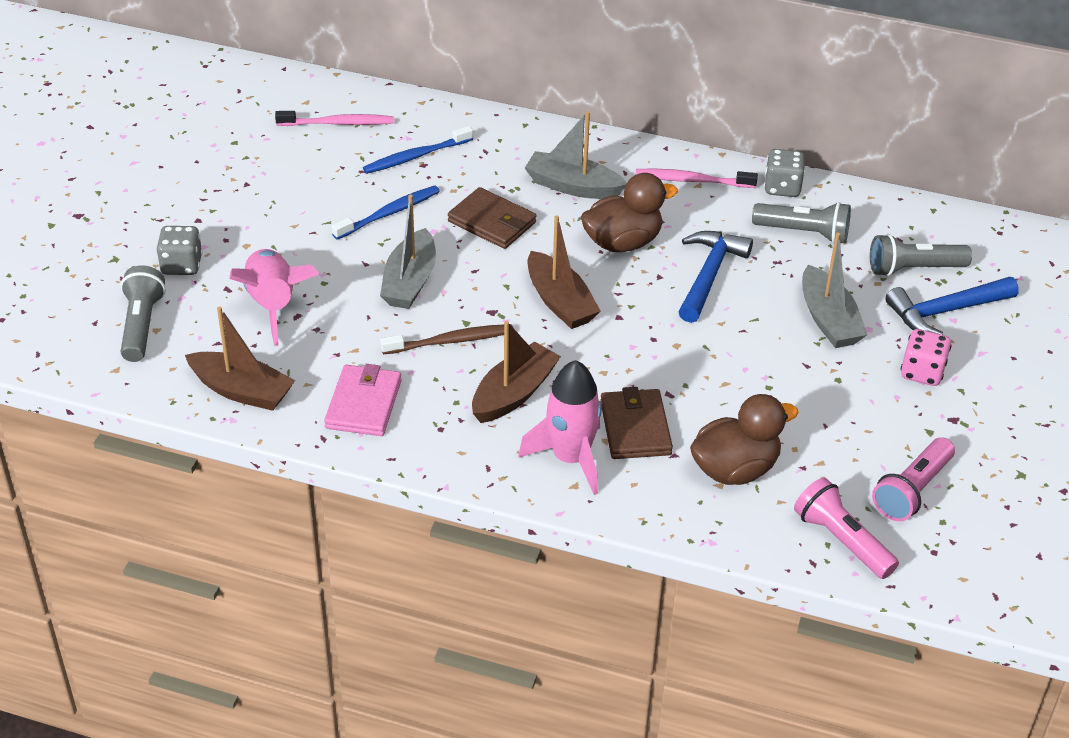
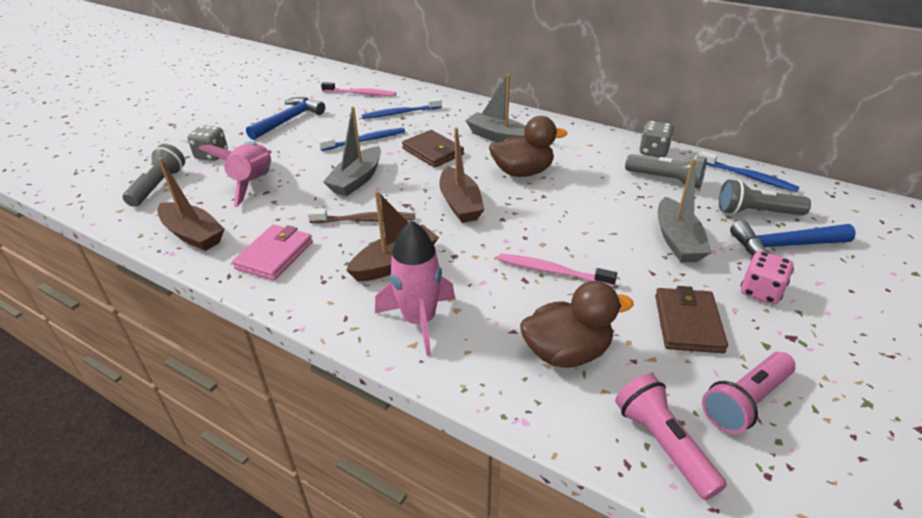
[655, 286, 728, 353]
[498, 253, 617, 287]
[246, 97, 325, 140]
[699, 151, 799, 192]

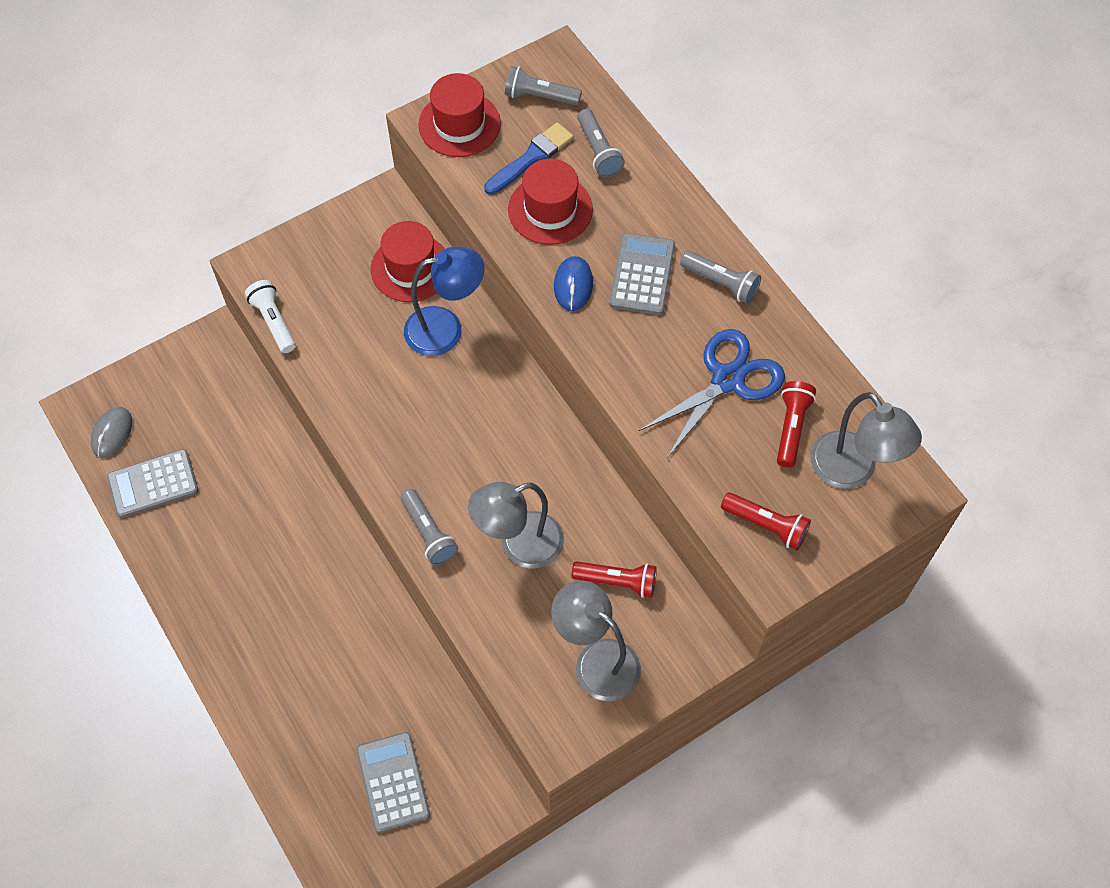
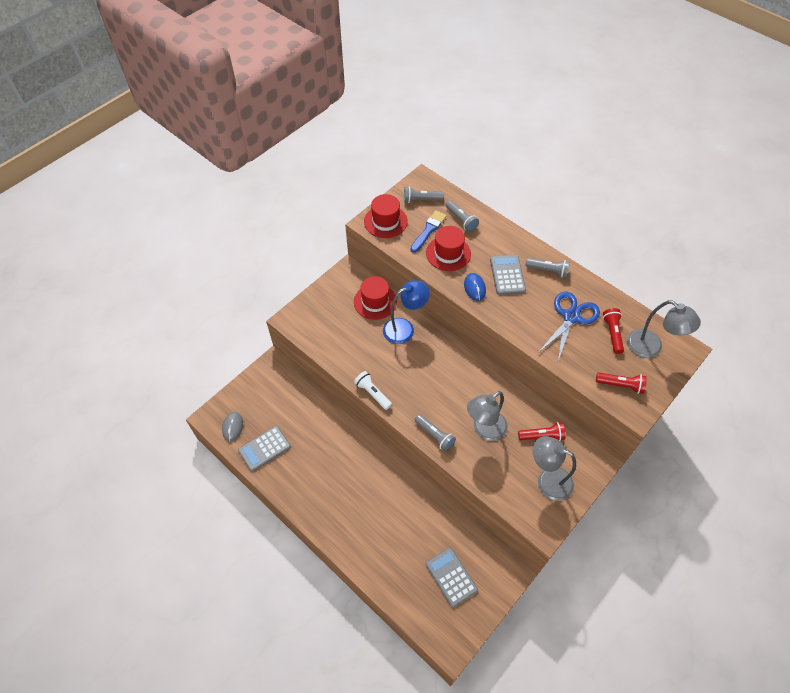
[354, 371, 392, 410]

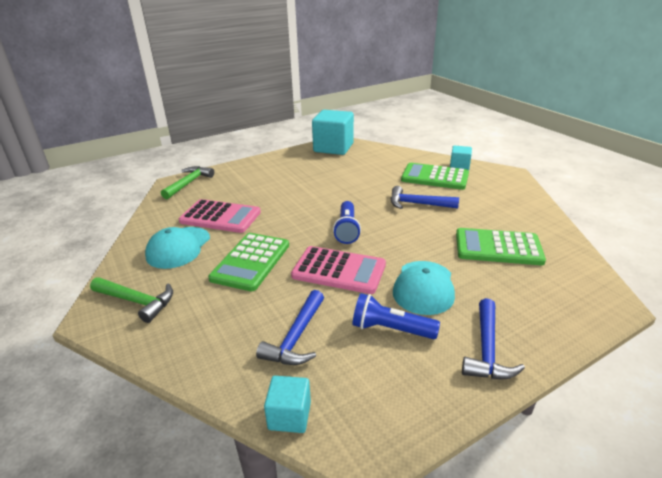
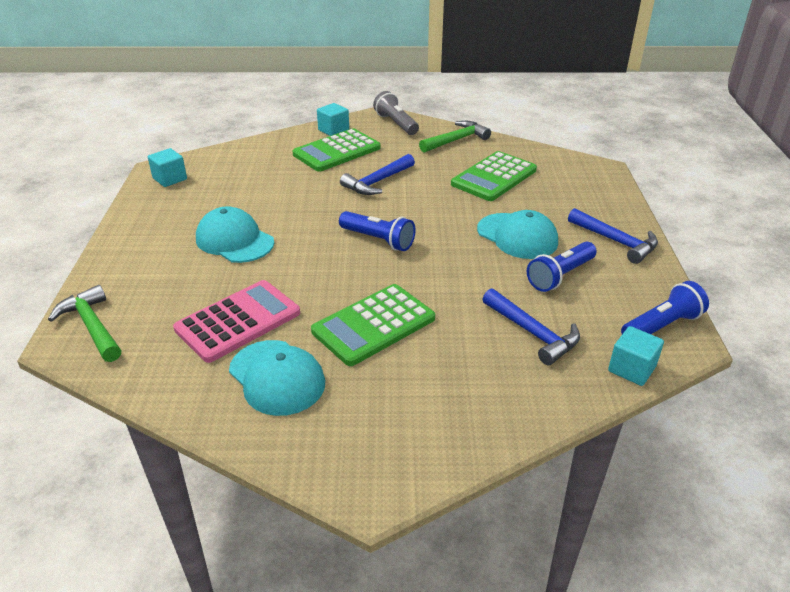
[419, 121, 491, 153]
[311, 284, 435, 366]
[291, 246, 386, 294] (first image)
[148, 148, 187, 187]
[196, 206, 274, 263]
[373, 91, 419, 135]
[621, 281, 709, 334]

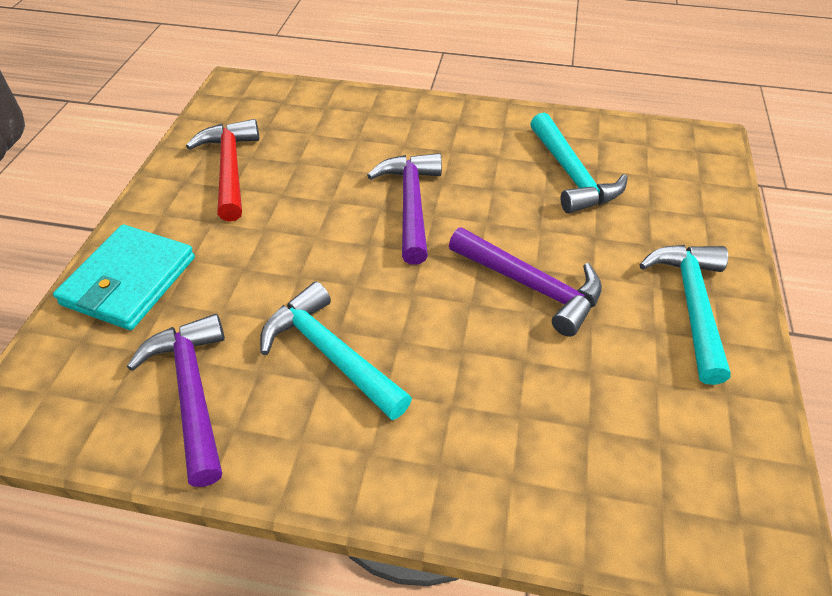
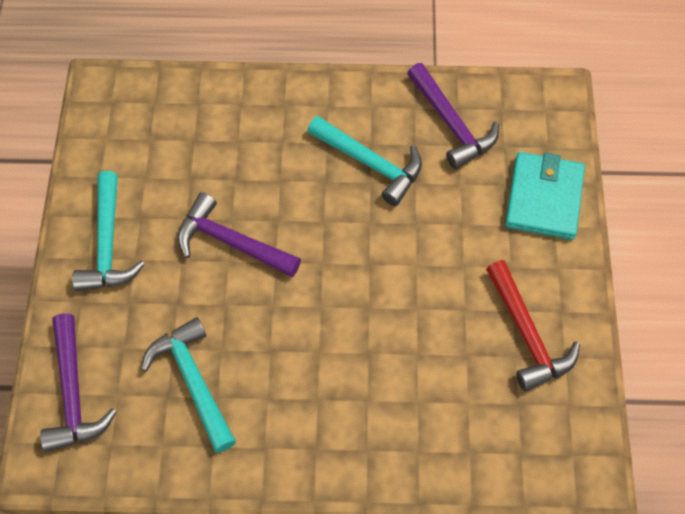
[40, 313, 116, 452]

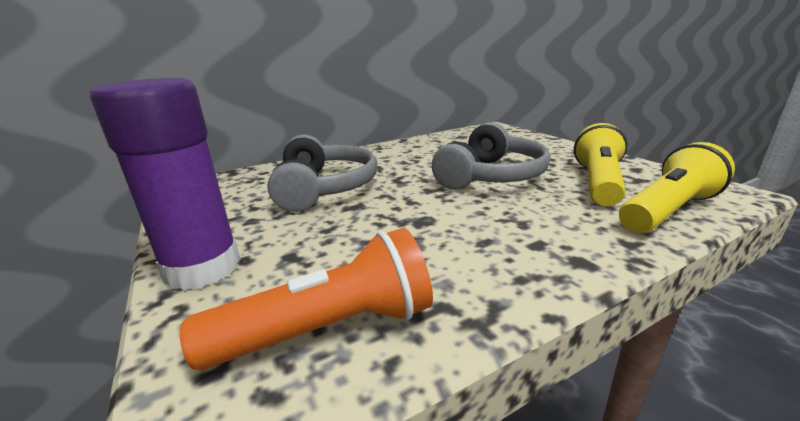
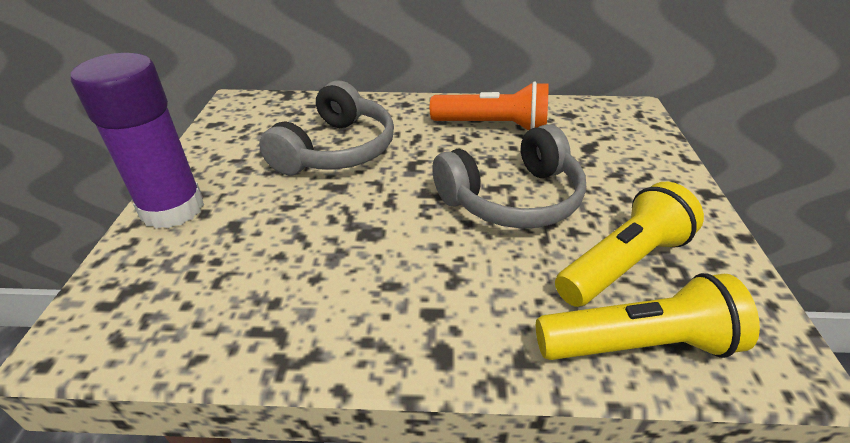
[430, 81, 548, 130]

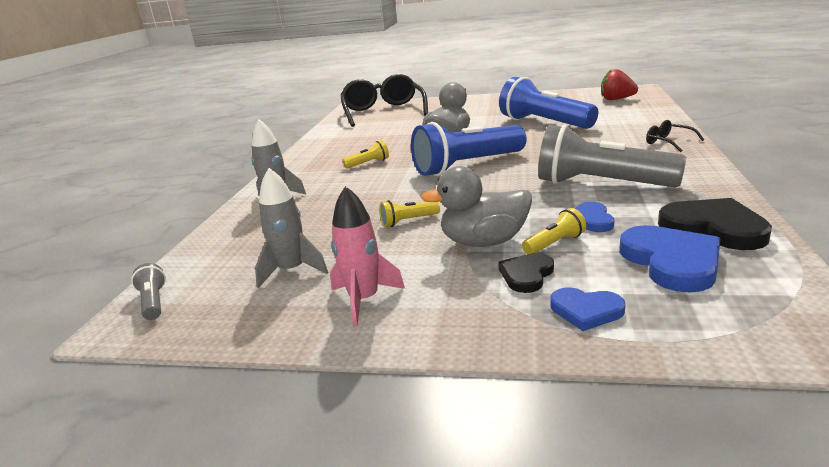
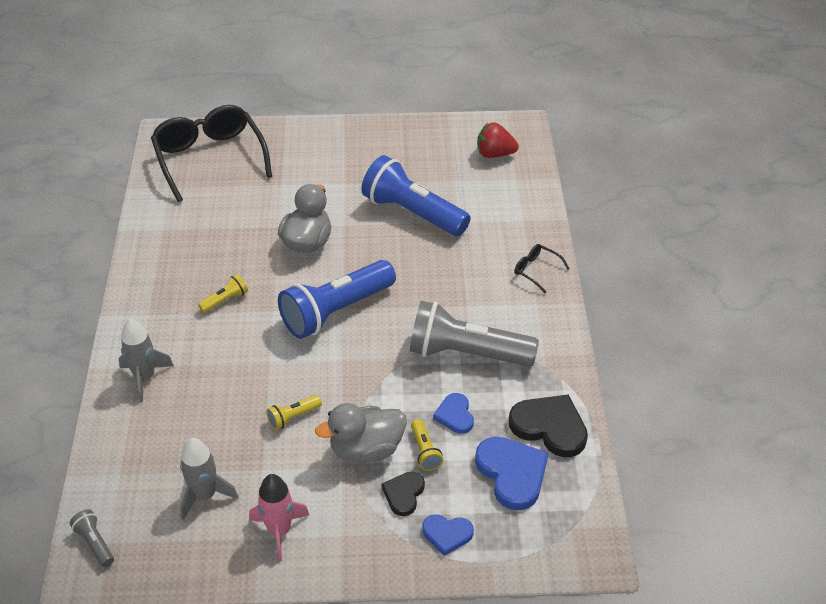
[411, 419, 443, 471]

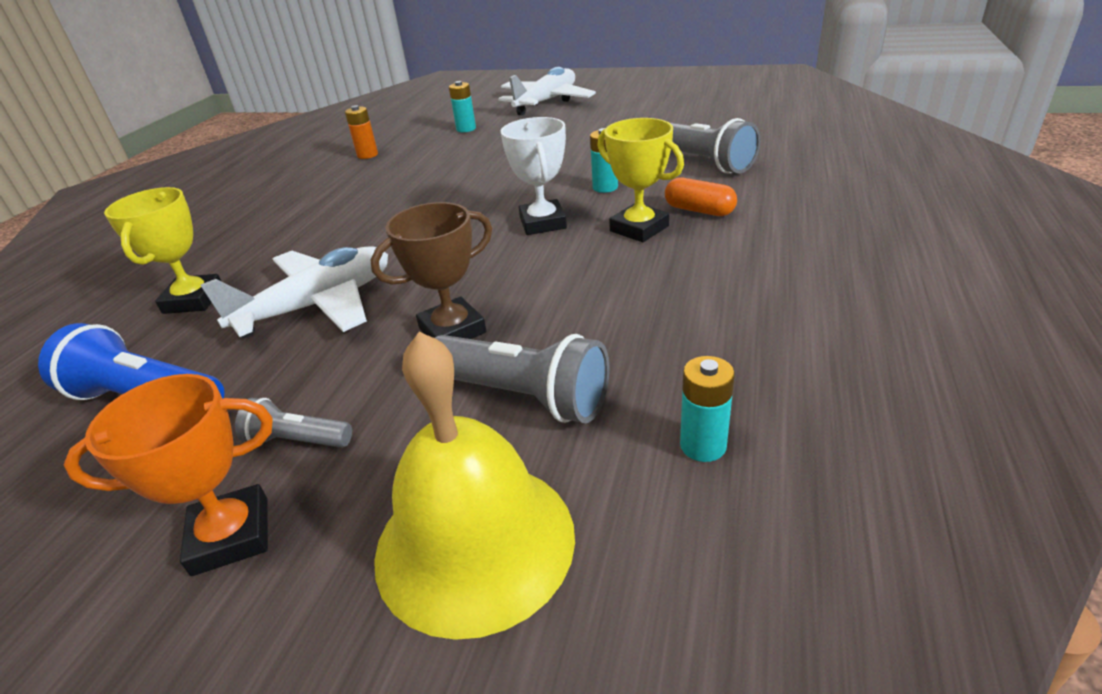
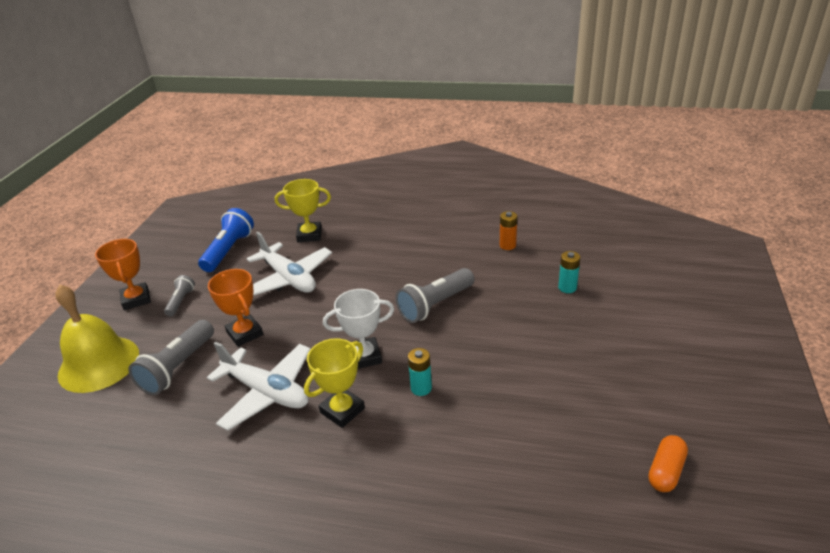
[208, 269, 263, 347]
[207, 342, 311, 431]
[648, 435, 688, 492]
[395, 268, 475, 323]
[680, 356, 735, 462] (first image)

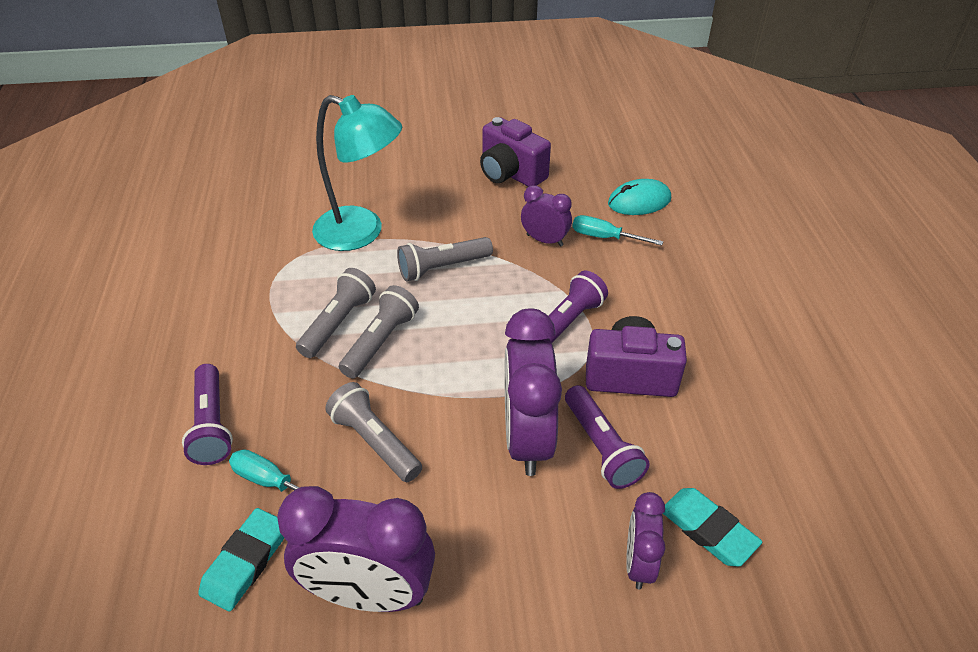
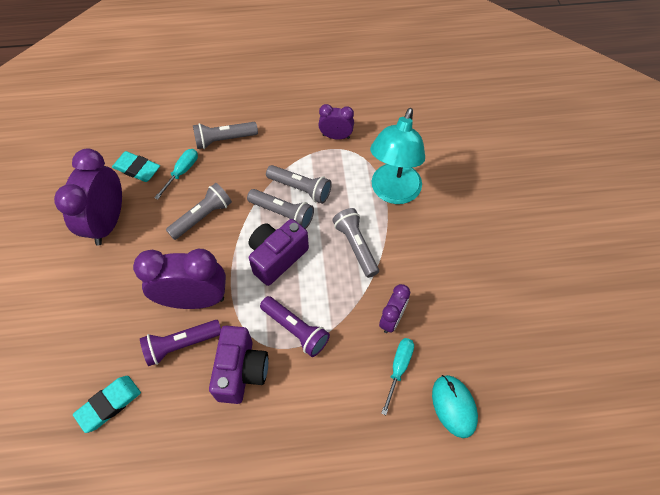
[193, 122, 258, 149]
[249, 219, 309, 286]
[318, 104, 354, 140]

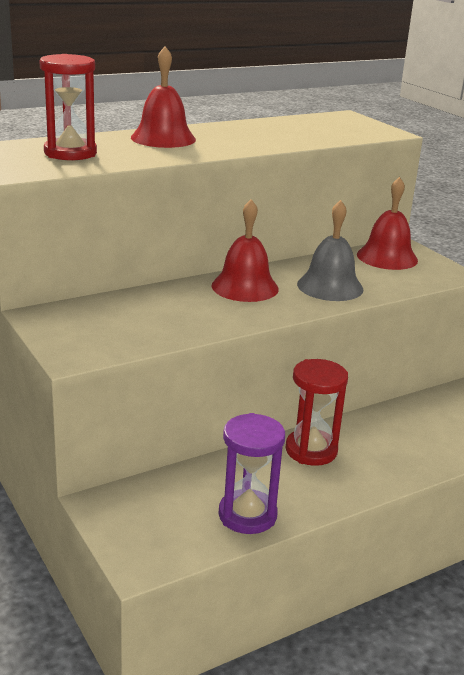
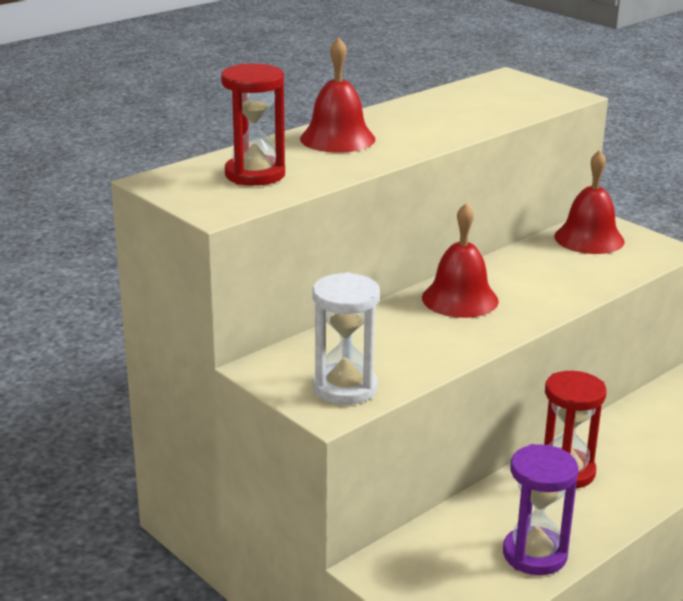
[297, 200, 363, 301] (first image)
[312, 272, 380, 405]

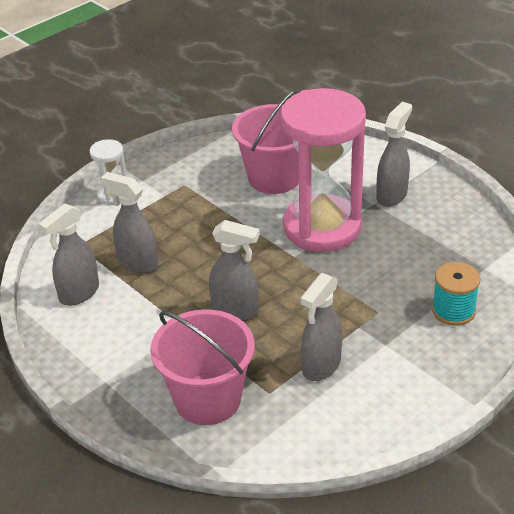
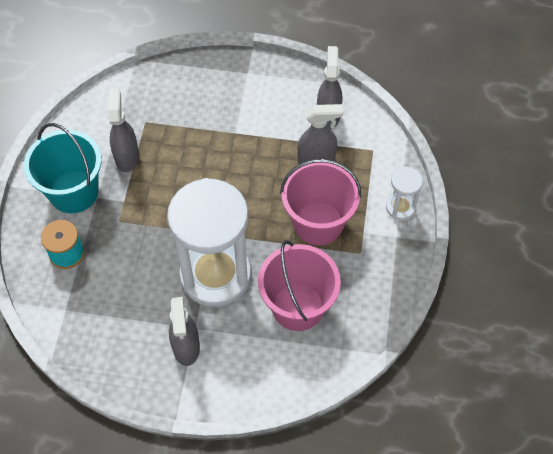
[280, 159, 361, 245]
[209, 220, 260, 321] (first image)
[167, 178, 252, 307]
[24, 123, 102, 213]

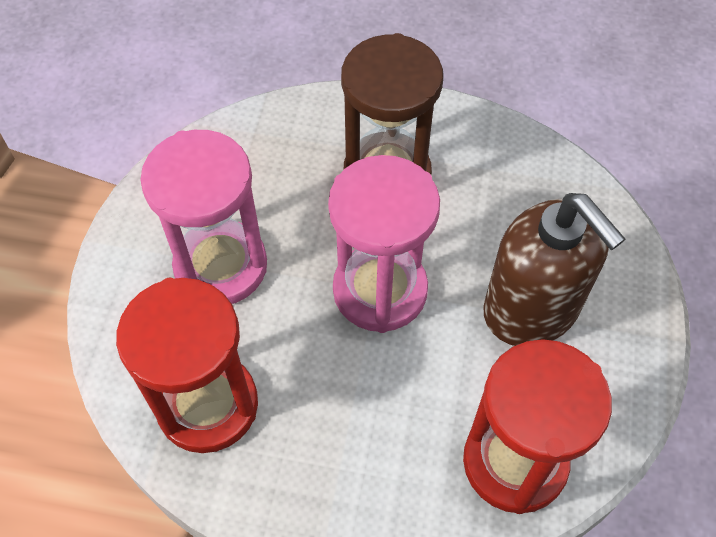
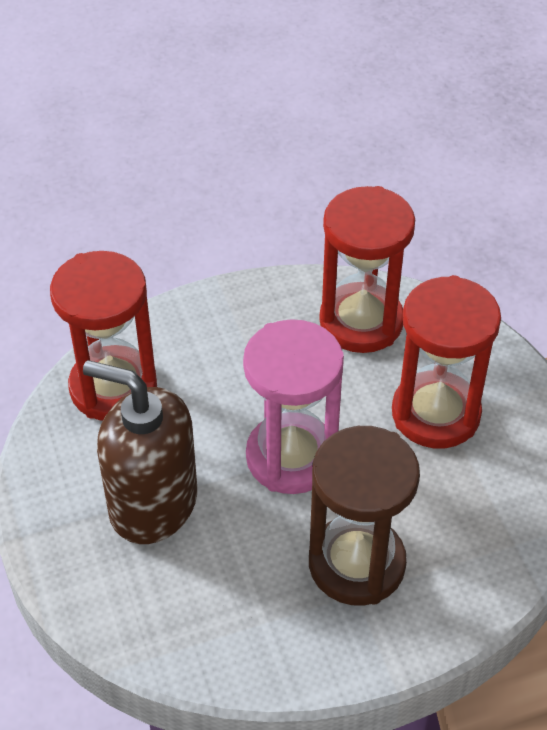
[392, 275, 501, 448]

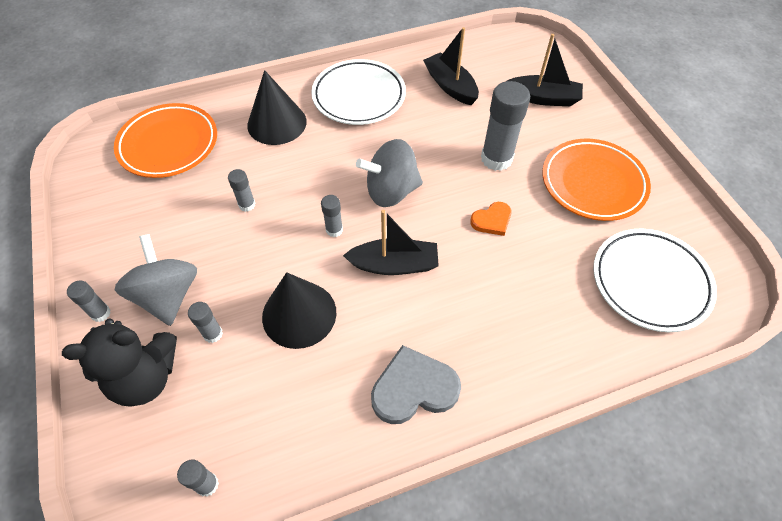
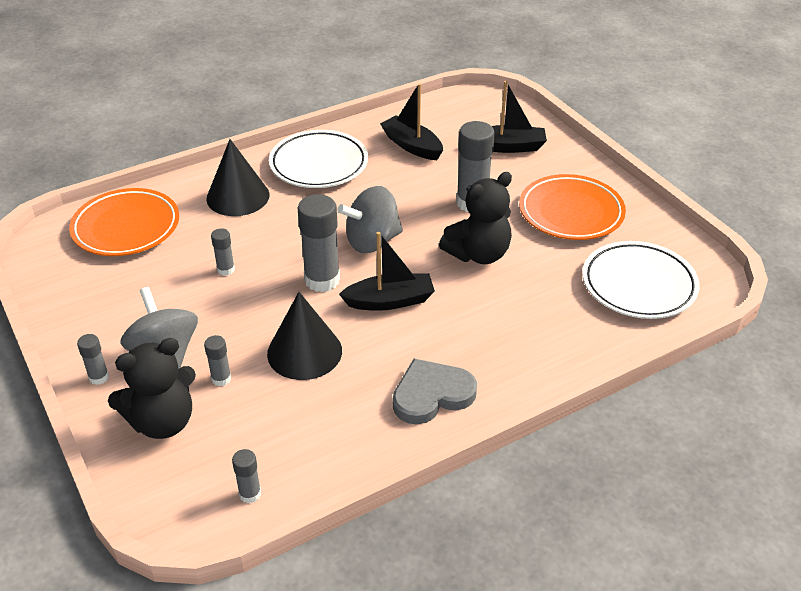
[298, 194, 340, 292]
[439, 172, 512, 264]

